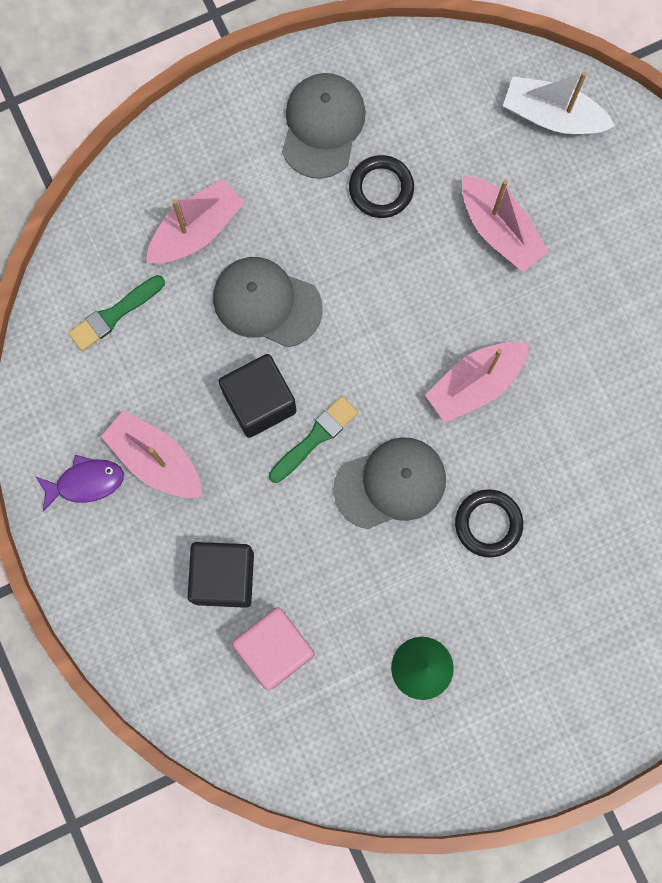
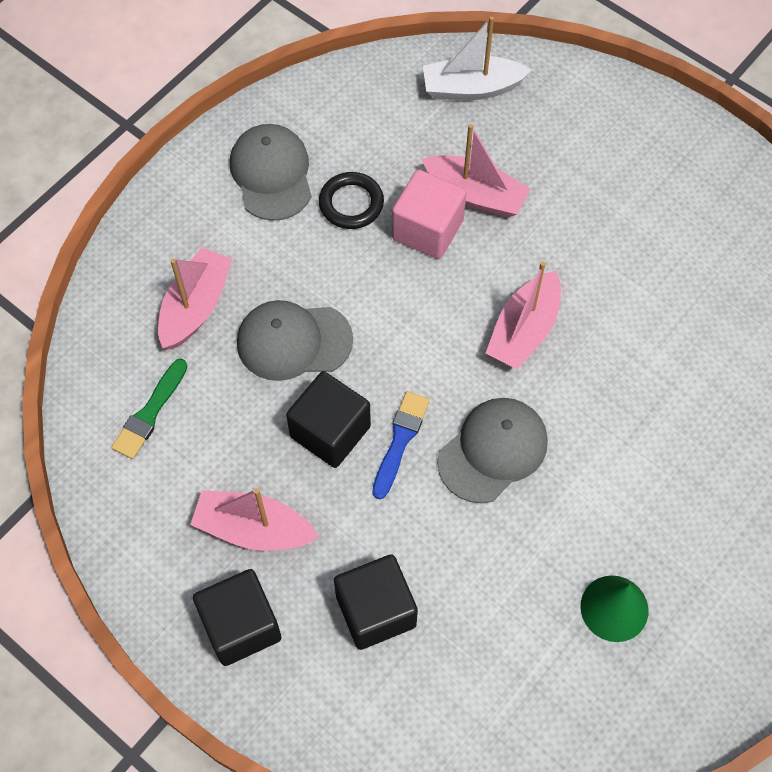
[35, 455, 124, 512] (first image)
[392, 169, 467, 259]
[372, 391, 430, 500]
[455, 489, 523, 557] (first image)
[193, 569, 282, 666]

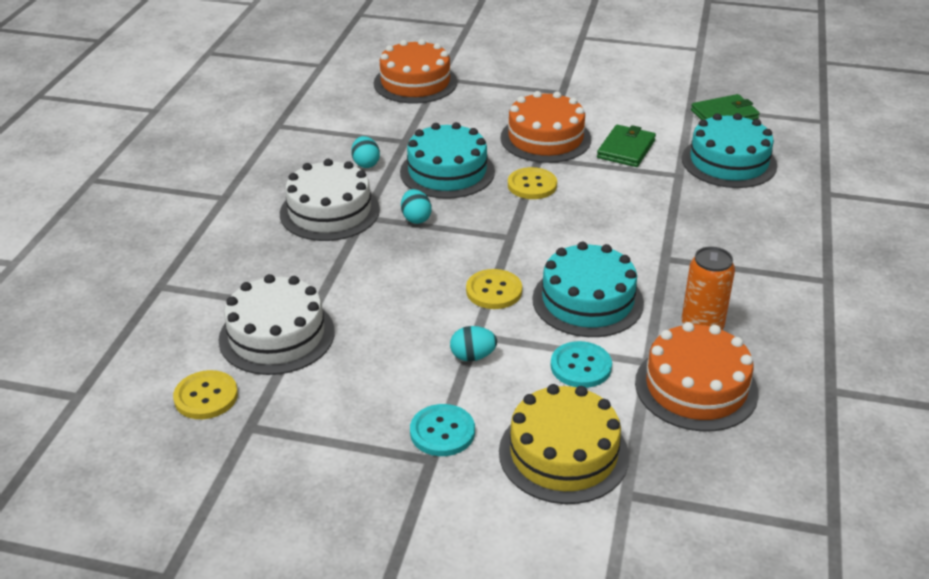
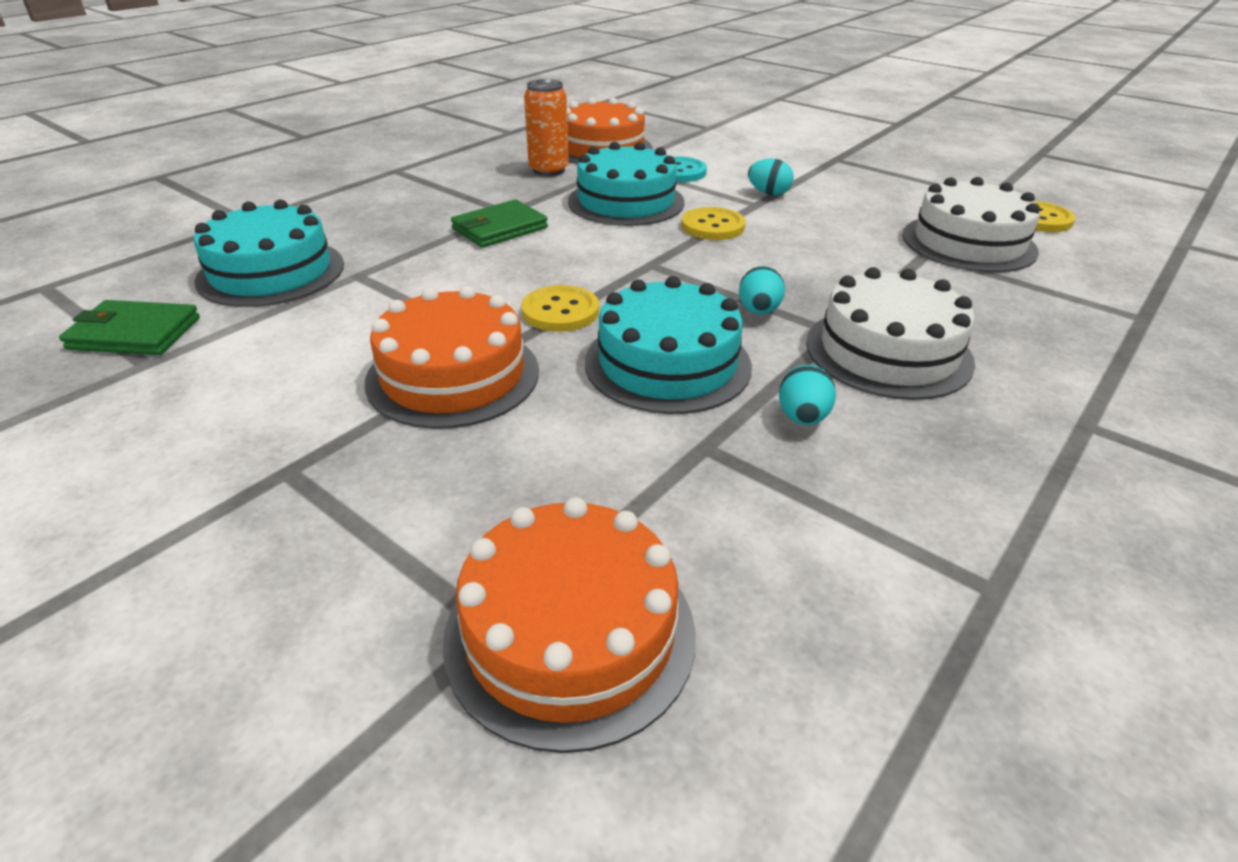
[410, 404, 475, 456] (first image)
[499, 384, 629, 504] (first image)
[451, 199, 548, 248]

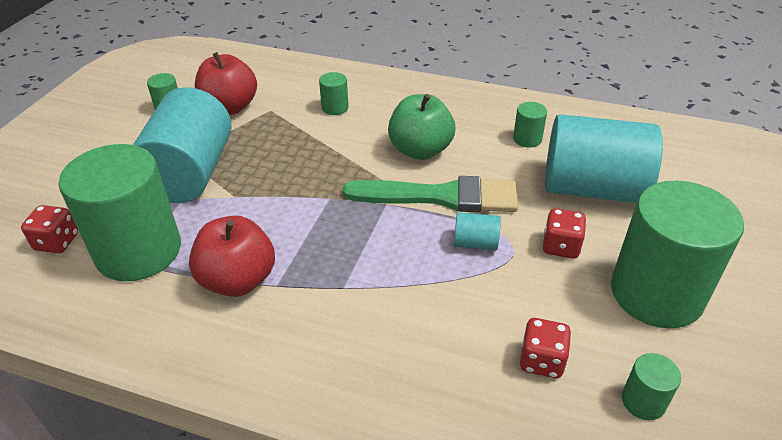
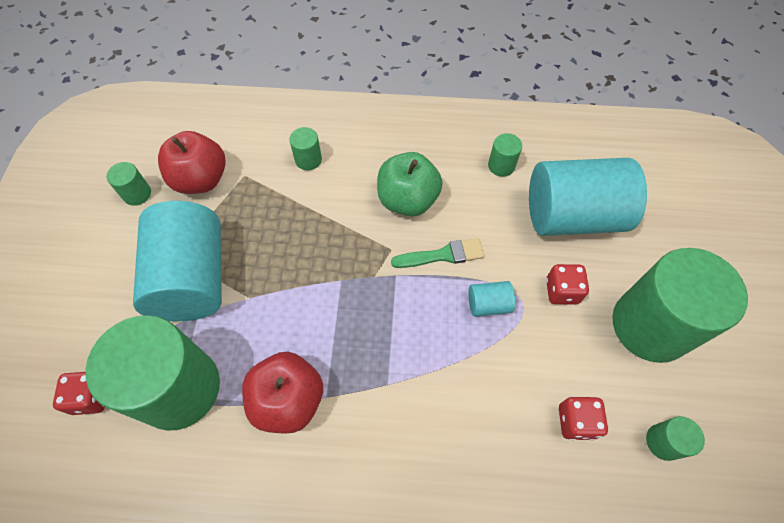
[391, 238, 484, 268]

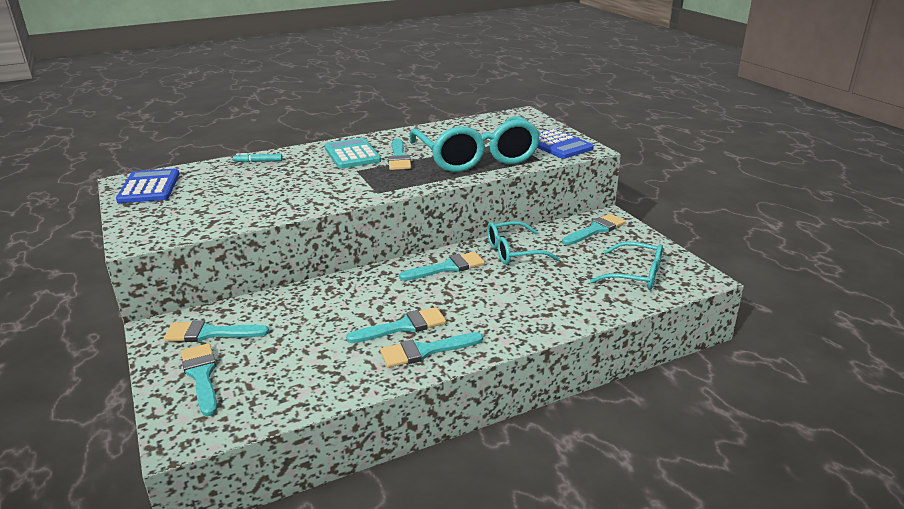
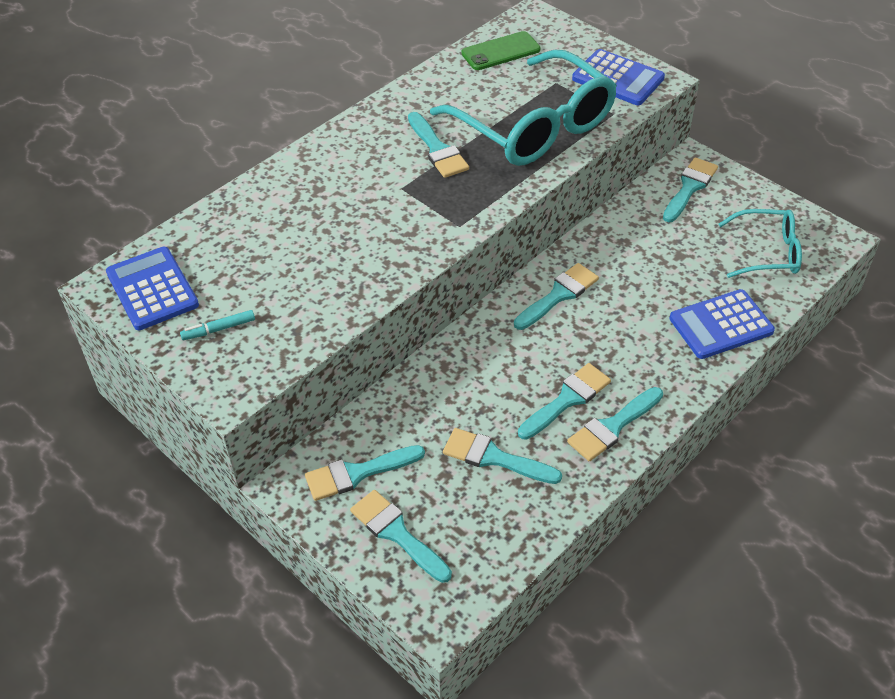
[180, 310, 255, 340]
[324, 138, 381, 169] (first image)
[487, 221, 560, 265] (first image)
[443, 428, 562, 484]
[461, 31, 540, 70]
[669, 289, 775, 359]

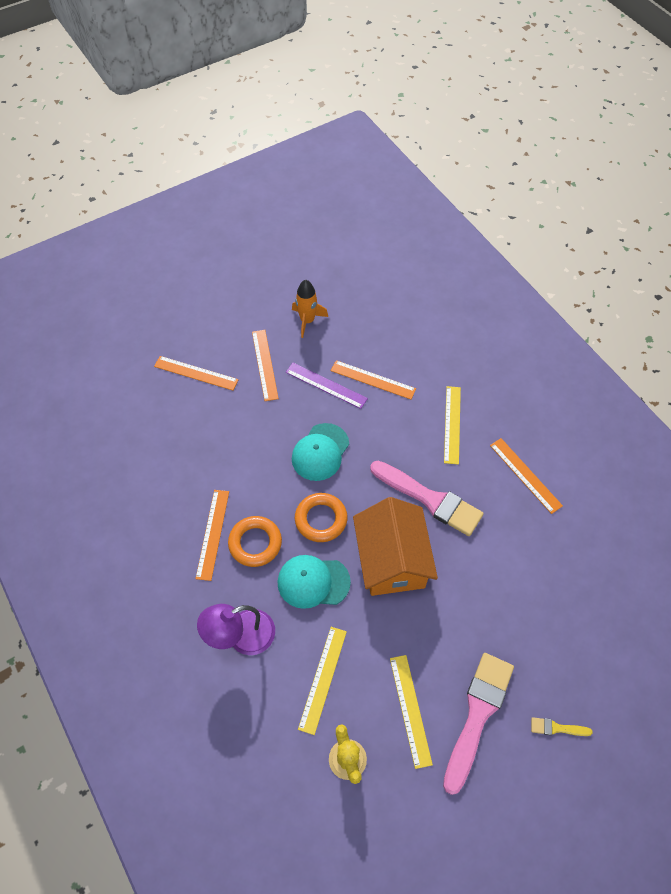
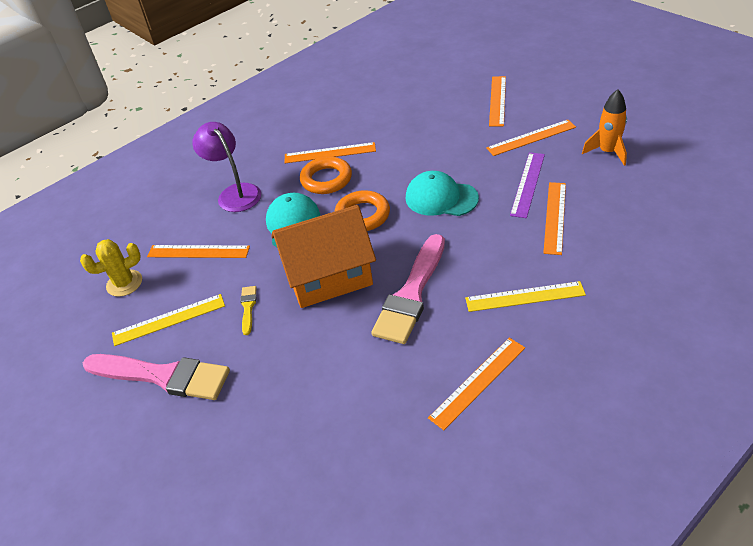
[147, 245, 250, 258]
[240, 286, 257, 335]

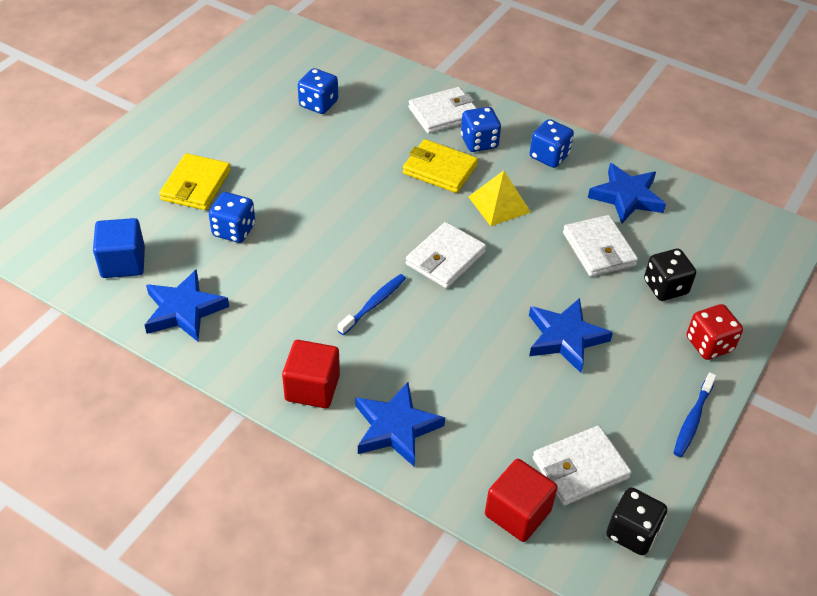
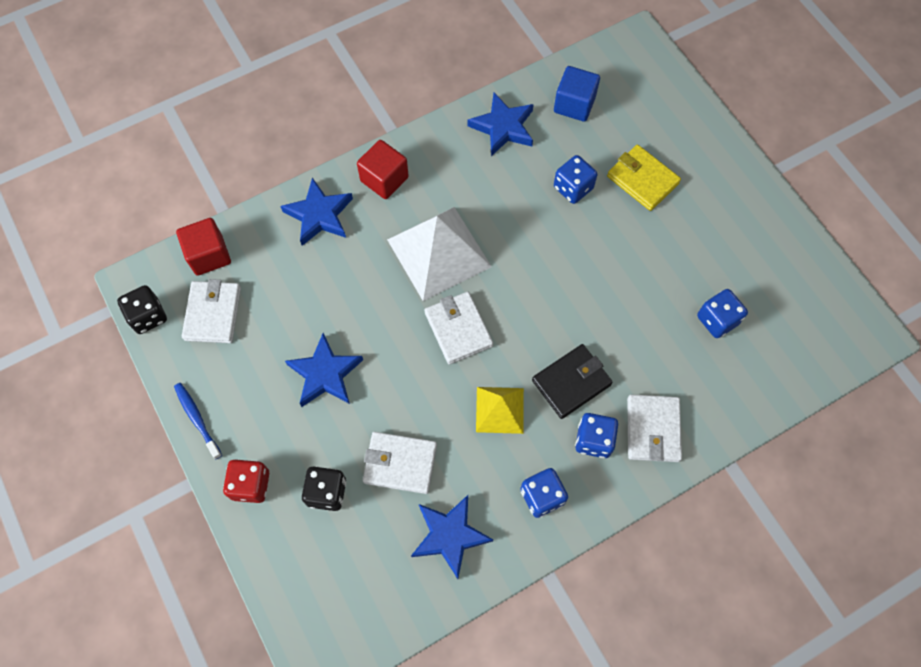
[387, 207, 492, 301]
[532, 344, 613, 419]

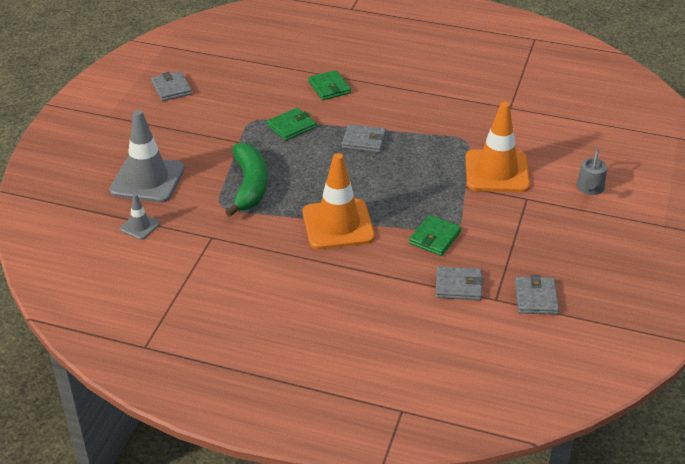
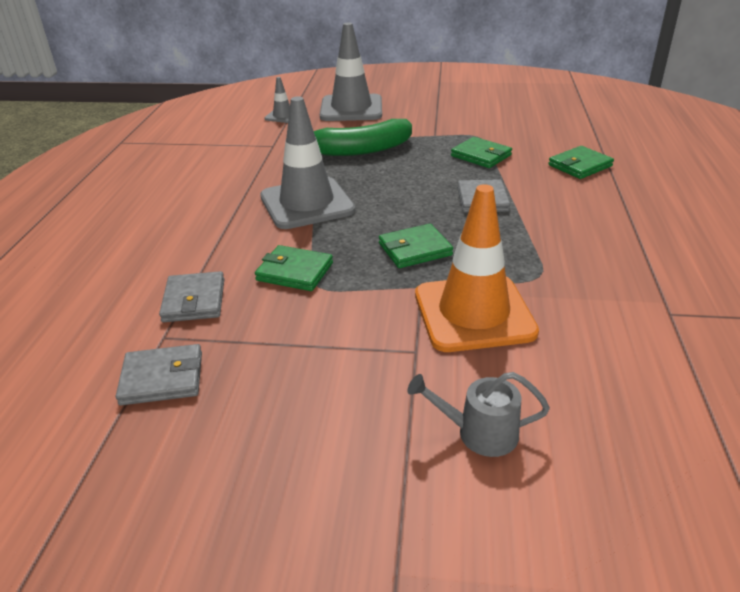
[151, 71, 192, 101] (first image)
[260, 96, 355, 229]
[379, 224, 453, 268]

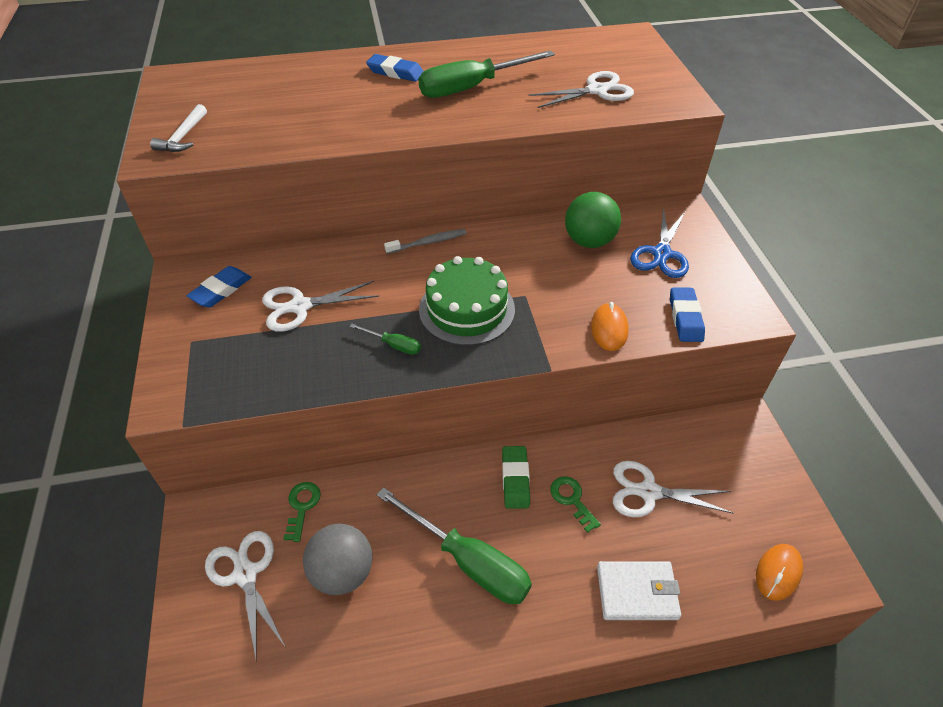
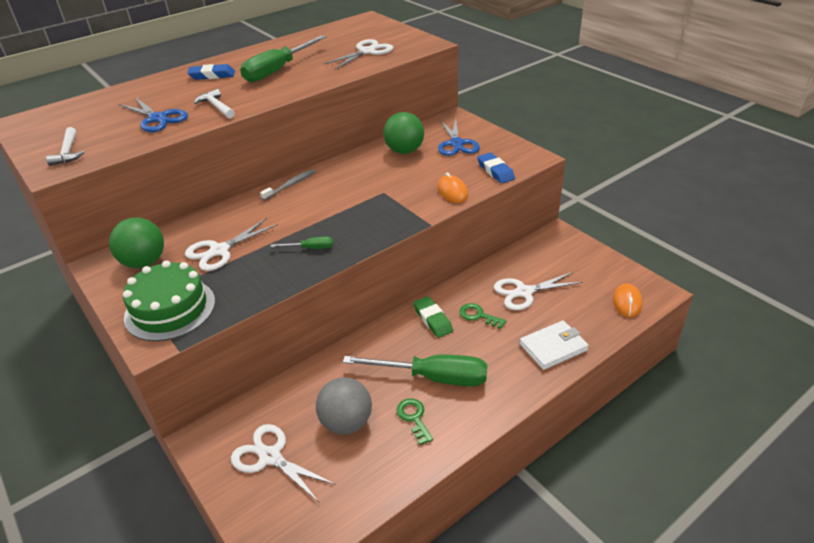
[109, 218, 164, 268]
[396, 398, 433, 445]
[123, 260, 215, 341]
[119, 97, 188, 132]
[194, 89, 235, 119]

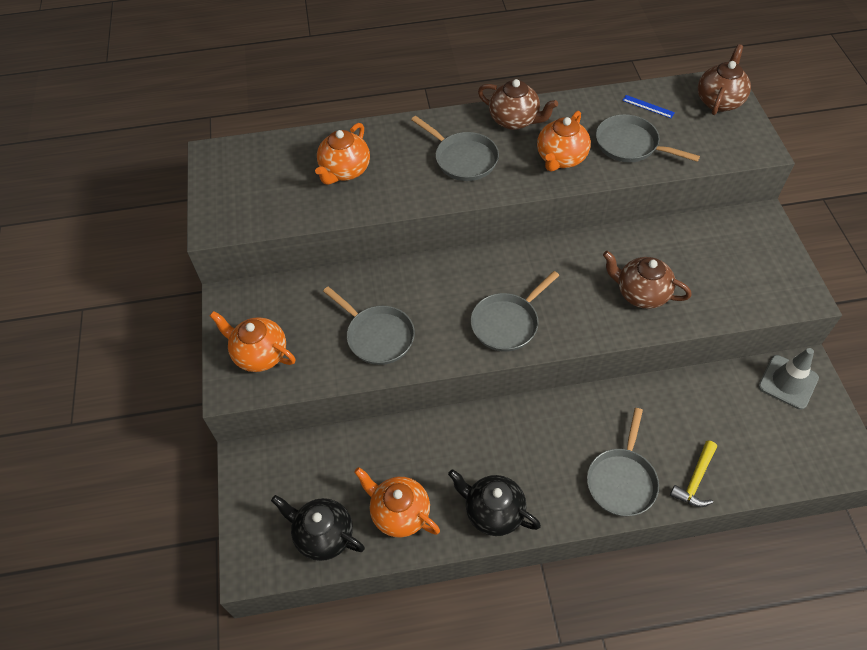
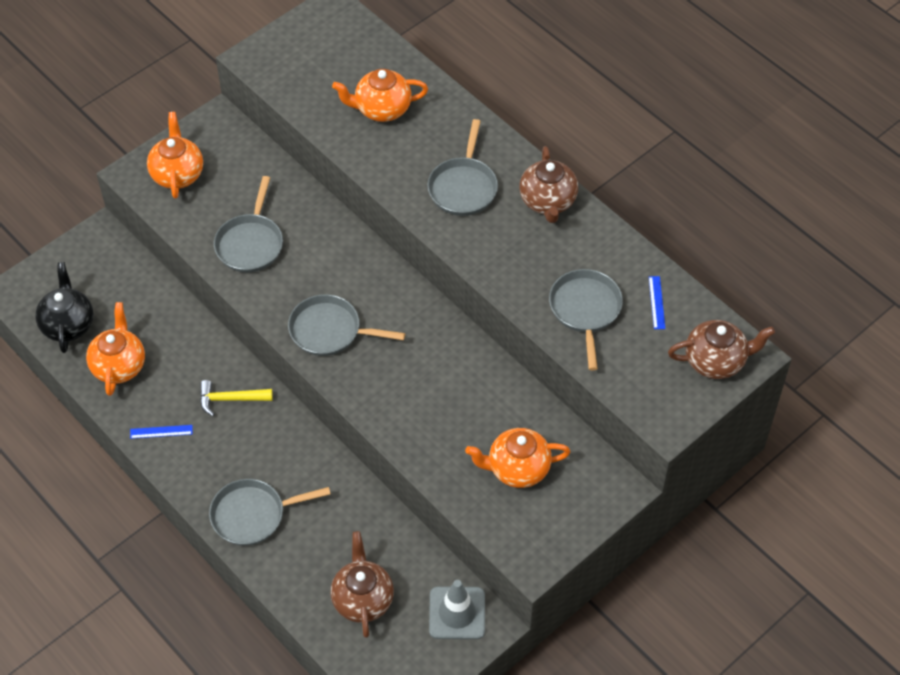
[130, 425, 193, 439]
[465, 428, 570, 488]
[331, 531, 394, 638]
[200, 380, 273, 416]

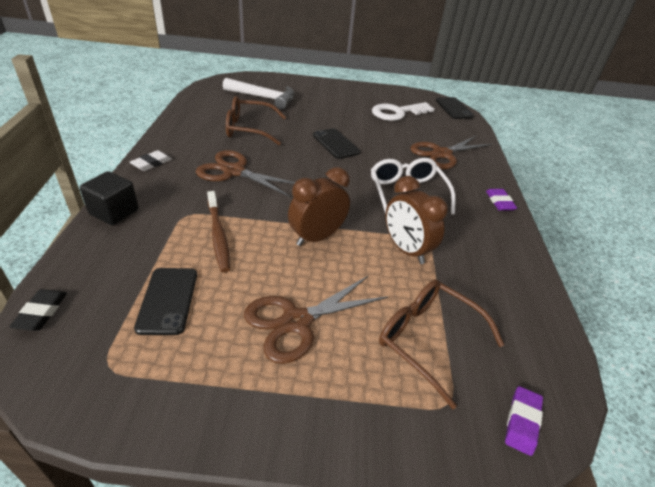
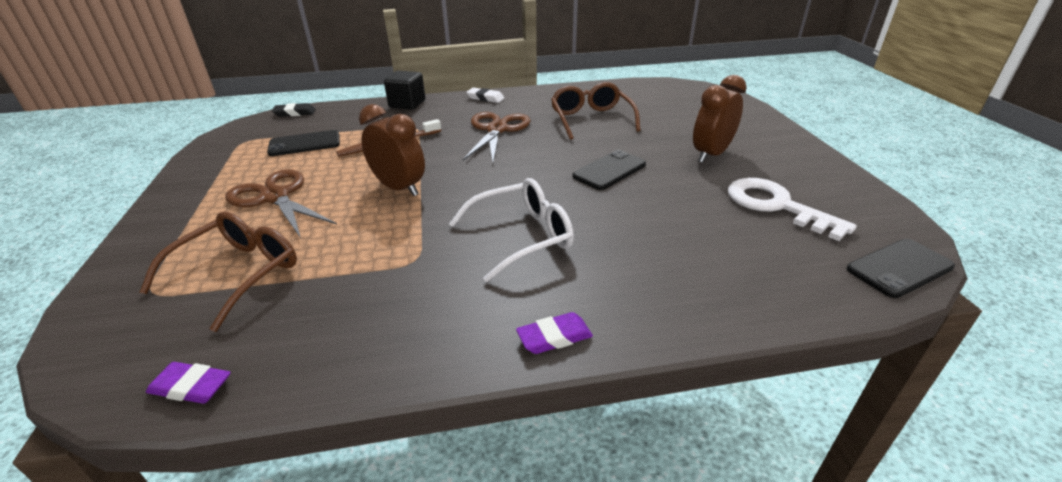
[223, 78, 295, 110] (first image)
[693, 75, 747, 163]
[410, 136, 493, 169] (first image)
[146, 362, 231, 404]

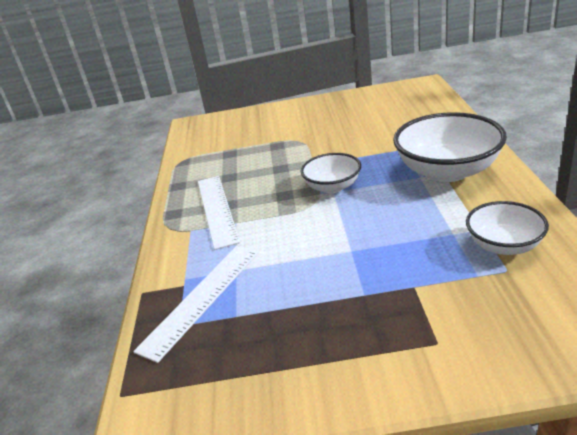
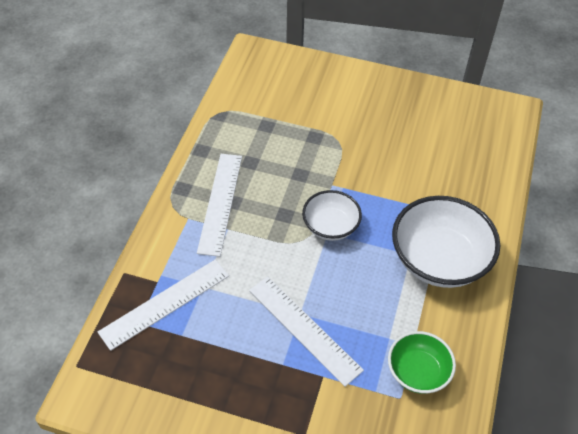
[388, 331, 456, 394]
[249, 276, 364, 387]

